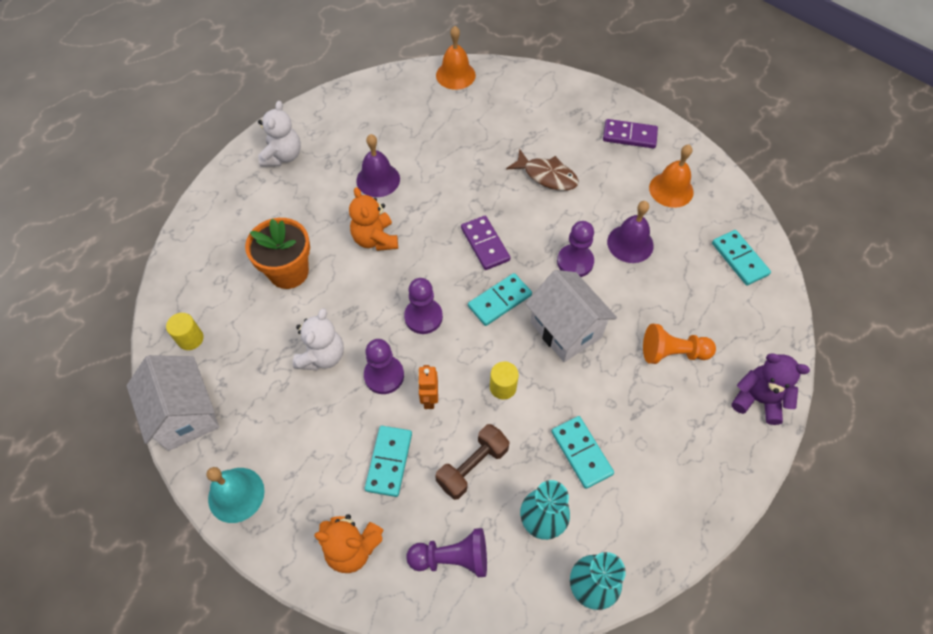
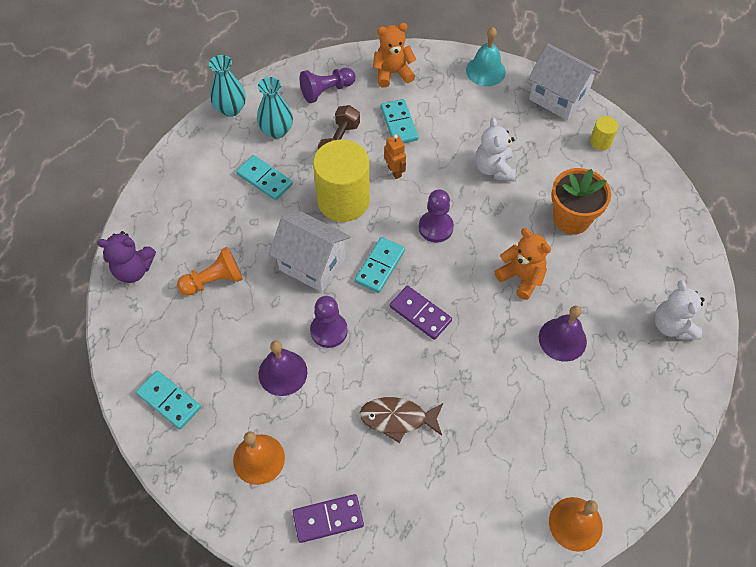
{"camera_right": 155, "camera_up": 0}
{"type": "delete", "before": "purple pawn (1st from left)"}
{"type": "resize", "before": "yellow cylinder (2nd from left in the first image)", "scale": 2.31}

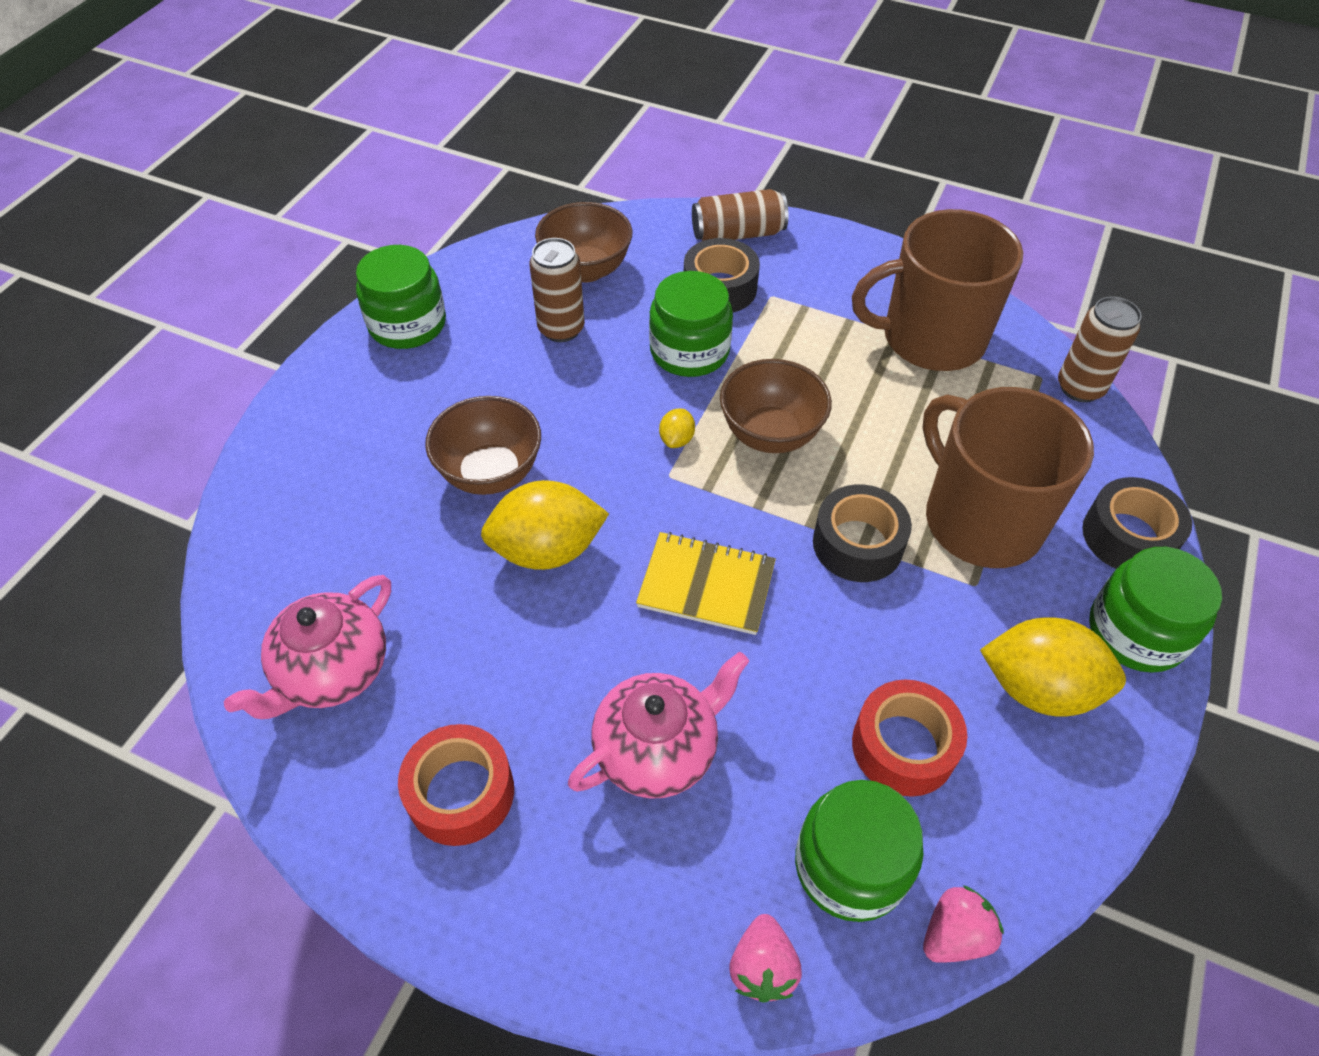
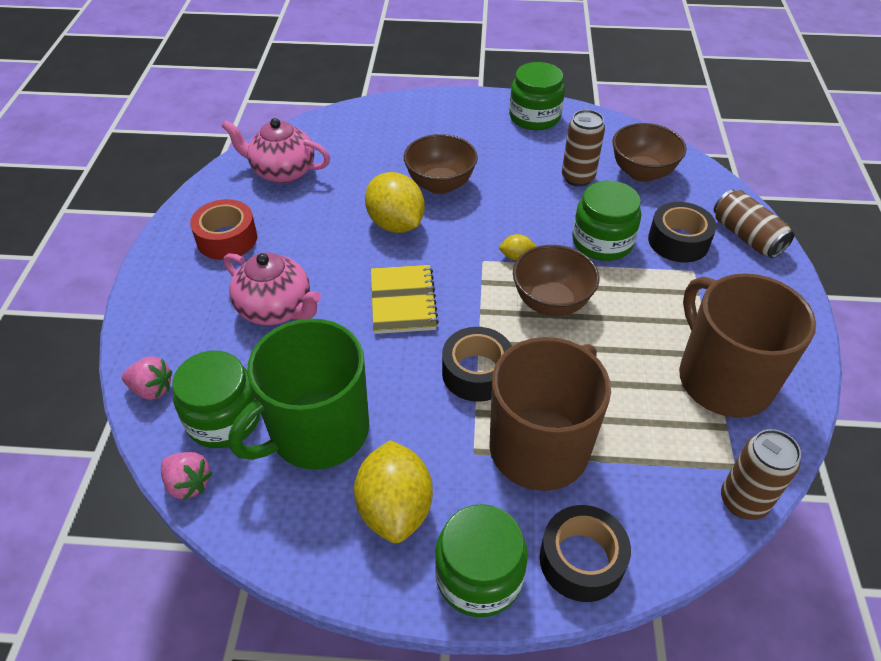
{"camera_right": 70, "camera_up": -5}
{"type": "replace", "before": "red tape (2nd from left)", "after": "green mug"}
{"type": "rotate", "before": "pink strawberry (1st from left)", "turn": -150}

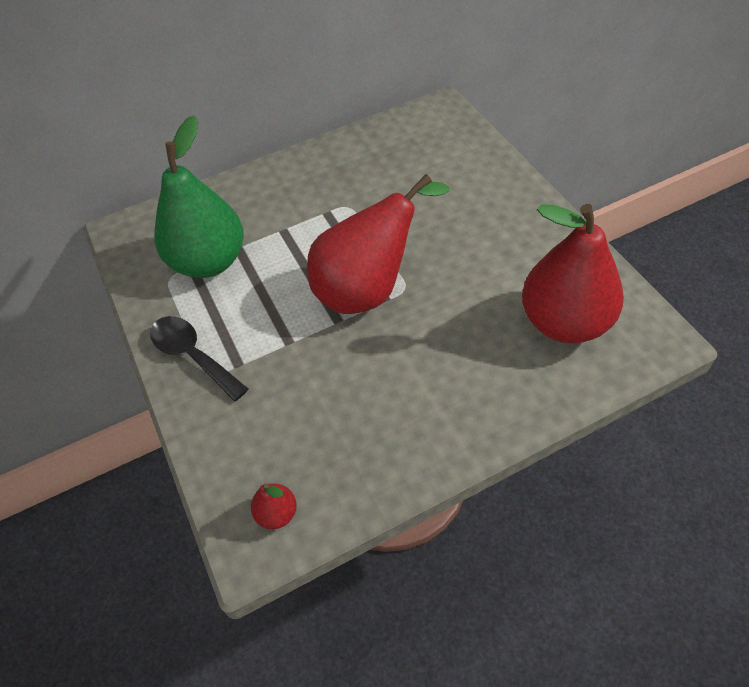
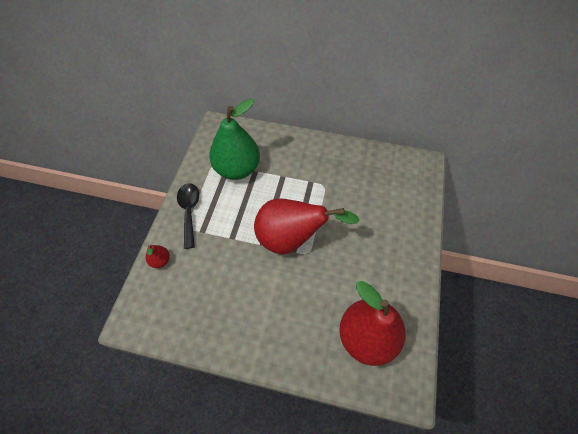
{"camera_right": 35, "camera_up": 5}
{"type": "move", "before": "red pear (1st from left)"}

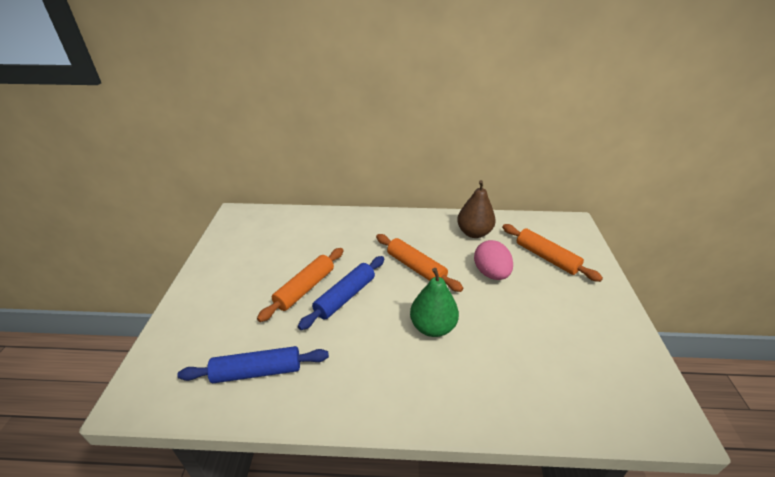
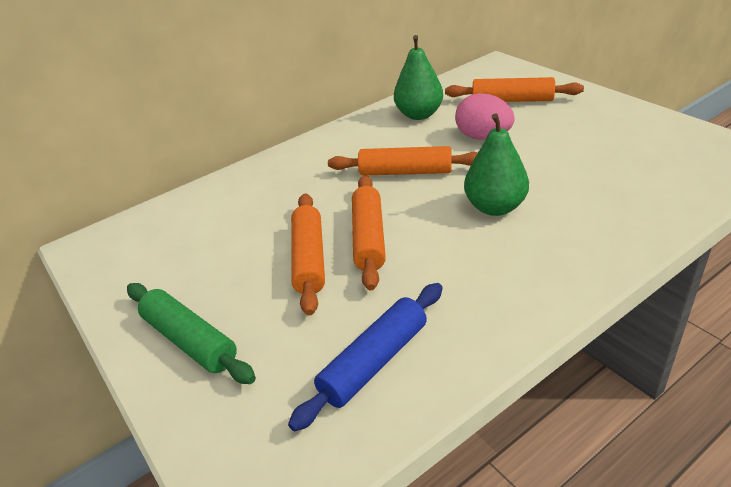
{"camera_right": -35, "camera_up": 0}
{"type": "recolor", "before": "brown pear", "after": "green pear (1st from left)"}
{"type": "recolor", "before": "blue rolling pin (2nd from left)", "after": "orange rolling pin (2nd from left)"}
{"type": "insert", "after": "green rolling pin"}

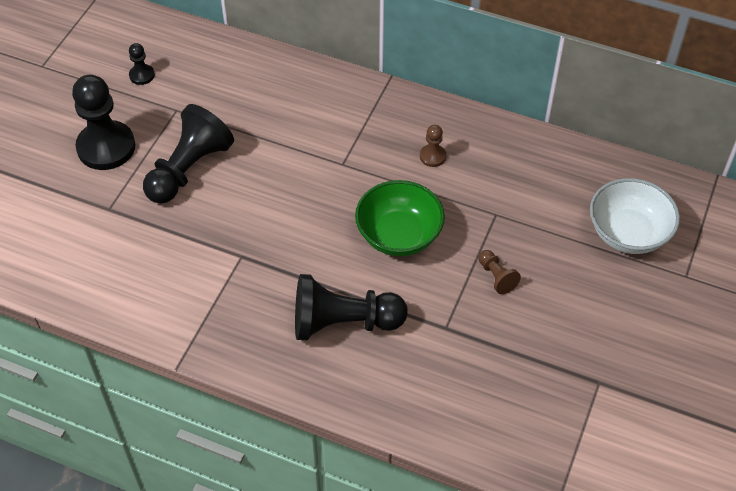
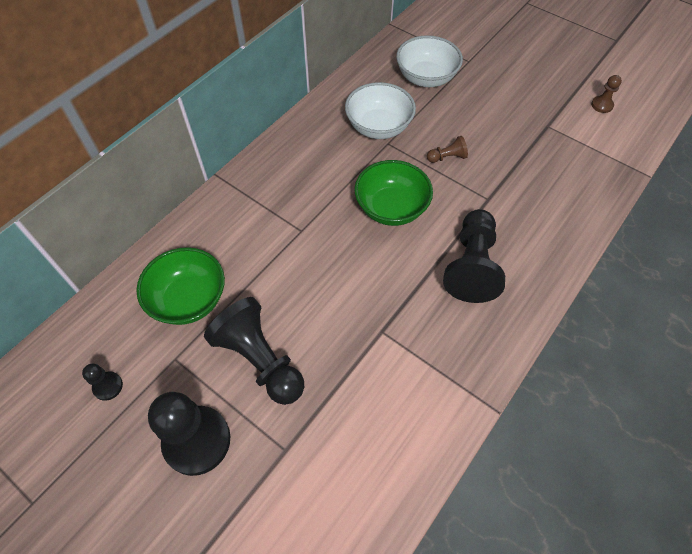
{"camera_right": -75, "camera_up": 5}
{"type": "move", "before": "brown pawn (1st from left in the first image)", "after": "brown pawn (2nd from left)"}
{"type": "insert", "after": "white bowl (1st from left)"}
{"type": "insert", "after": "green bowl (1st from left)"}

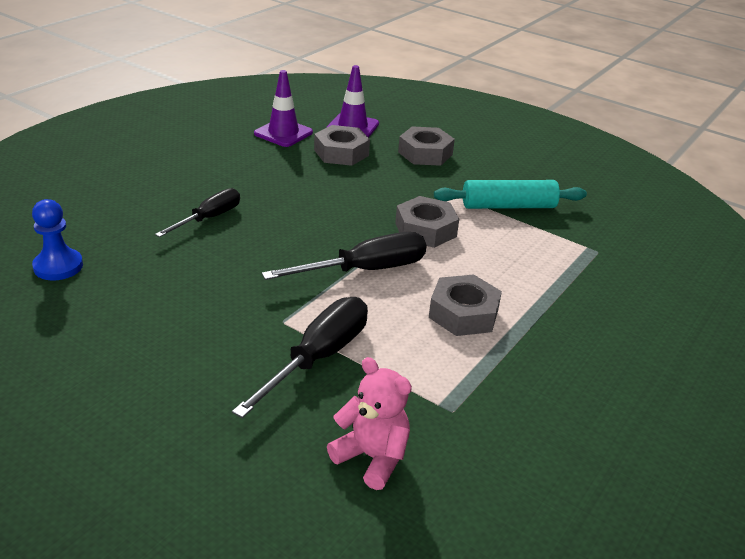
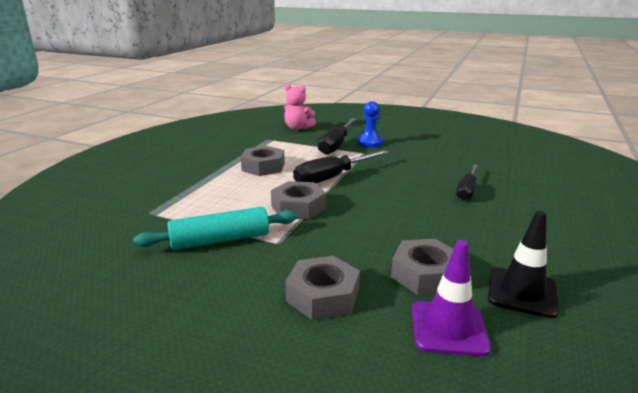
{"camera_right": 170, "camera_up": -10}
{"type": "recolor", "before": "purple traffic cone (1st from left)", "after": "black traffic cone"}
{"type": "move", "before": "blue pawn"}

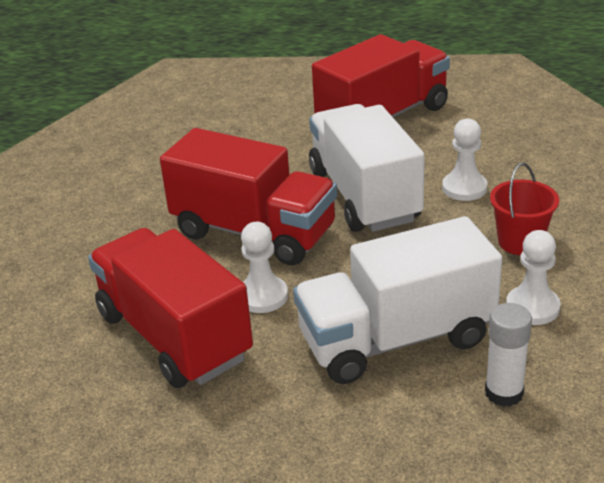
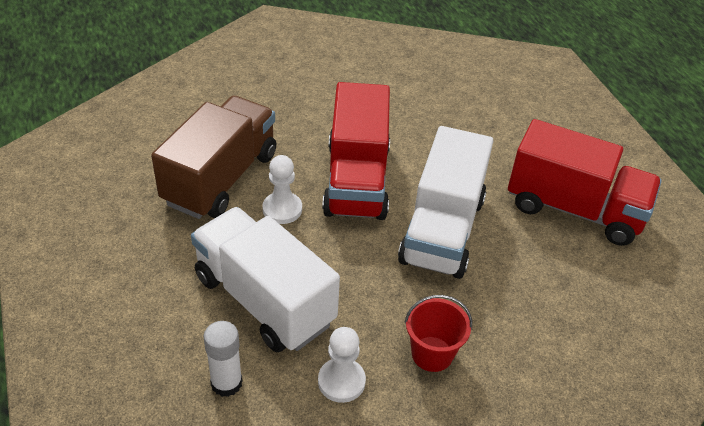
{"camera_right": 60, "camera_up": 10}
{"type": "rotate", "before": "white truck (1st from left in the first image)", "turn": 150}
{"type": "delete", "before": "white pawn (2nd from left)"}
{"type": "recolor", "before": "red truck (1st from left)", "after": "brown truck"}

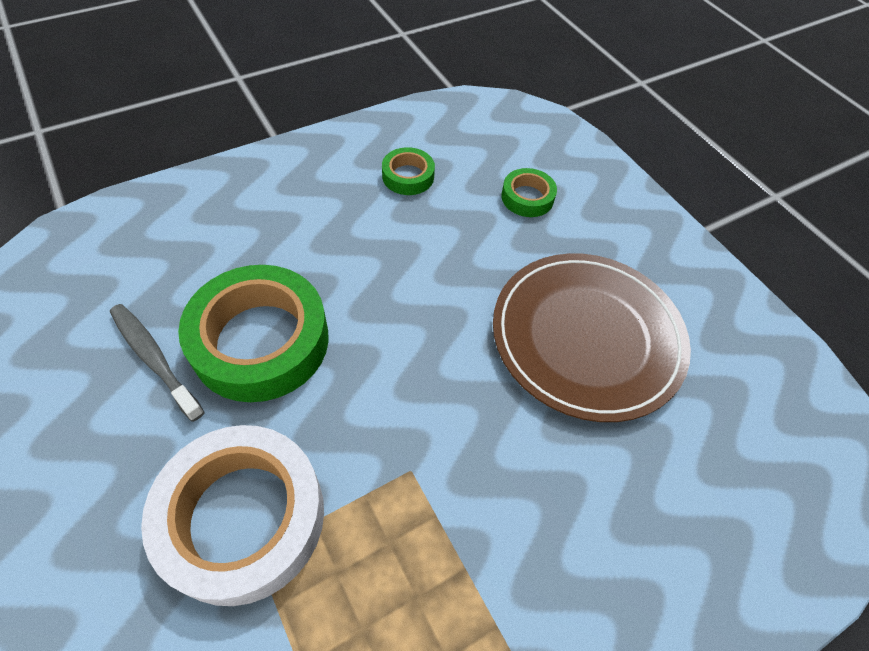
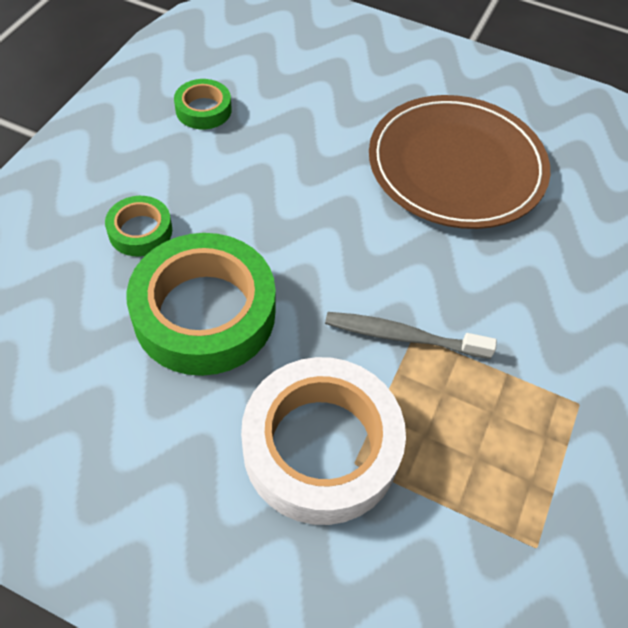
{"camera_right": -35, "camera_up": 0}
{"type": "move", "before": "green tape (3rd from left in the first image)", "after": "green tape (1st from left)"}
{"type": "move", "before": "grey toothbrush"}

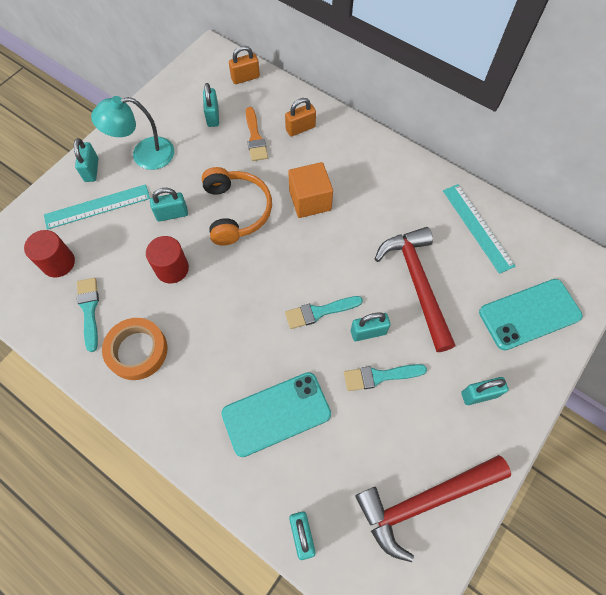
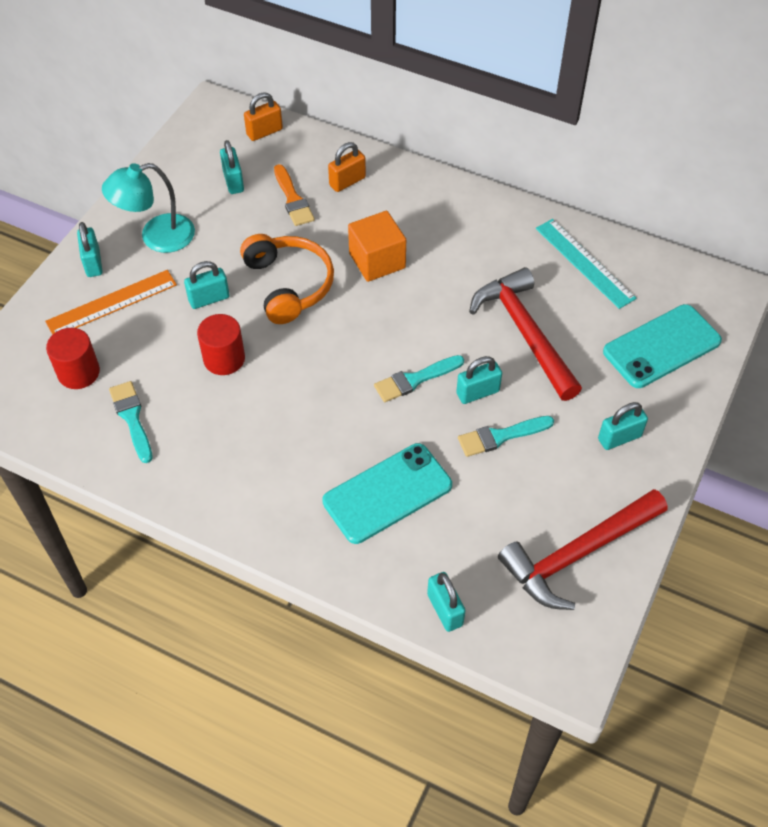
{"camera_right": -10, "camera_up": -10}
{"type": "recolor", "before": "turquoise ruler (1st from left)", "after": "orange ruler"}
{"type": "delete", "before": "orange tape"}

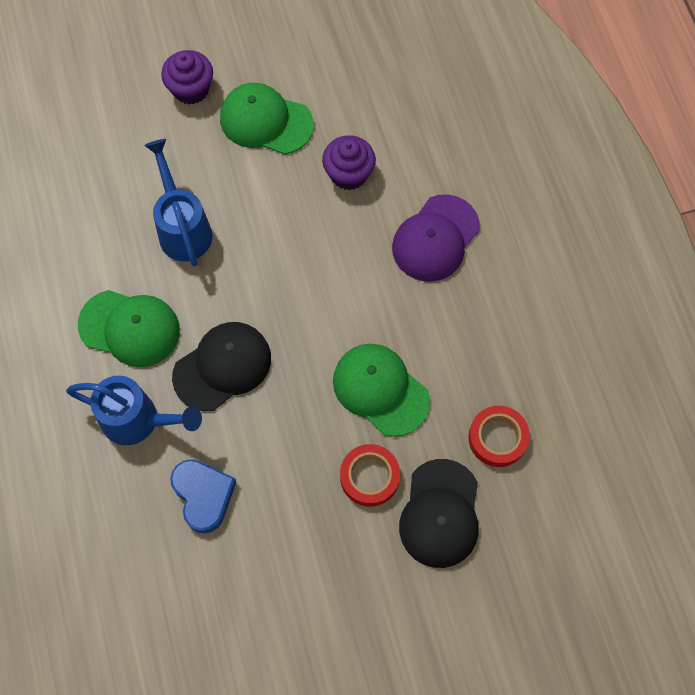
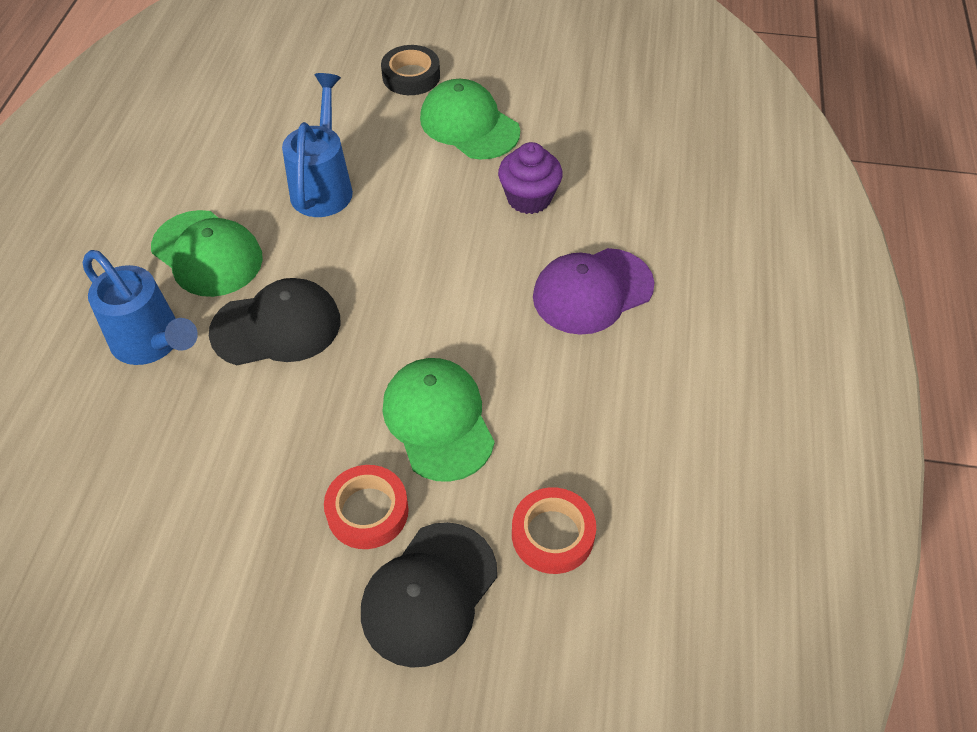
{"camera_right": 25, "camera_up": -15}
{"type": "replace", "before": "purple cupcake (1st from left)", "after": "black tape"}
{"type": "delete", "before": "blue heart"}

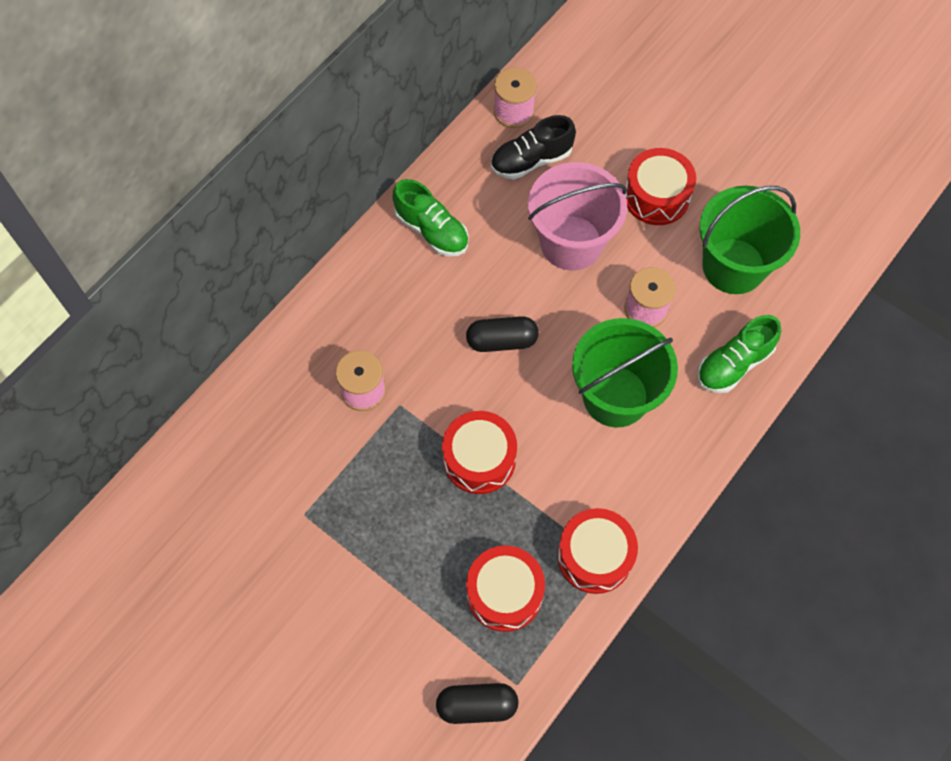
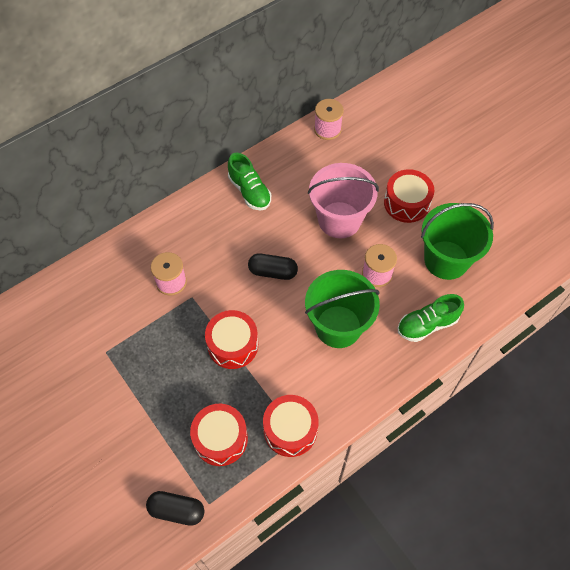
{"camera_right": 15, "camera_up": -5}
{"type": "delete", "before": "black shoe"}

